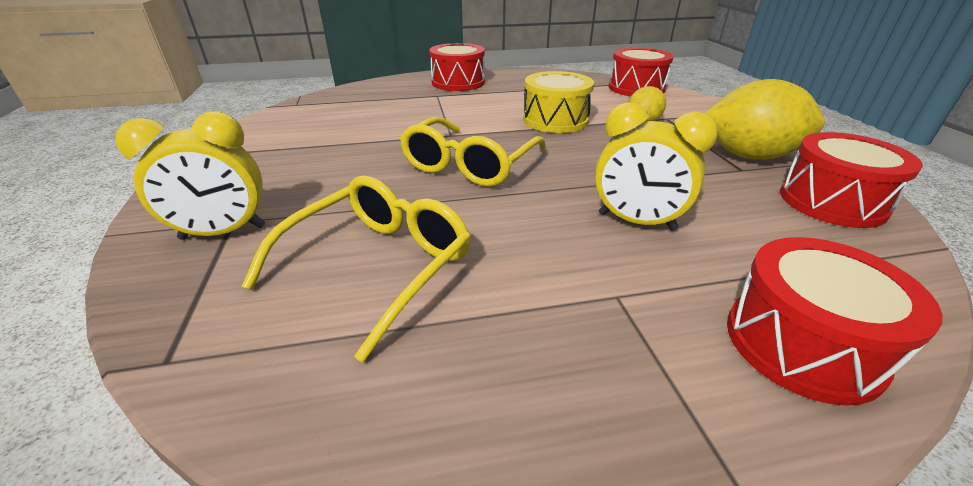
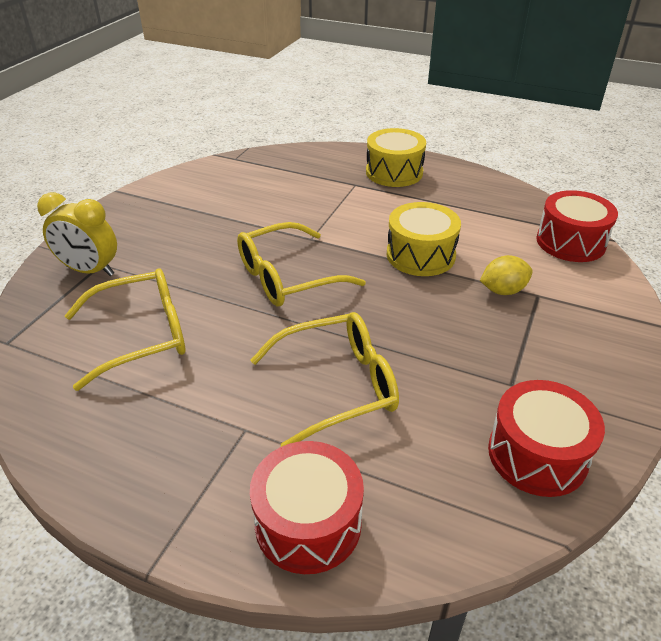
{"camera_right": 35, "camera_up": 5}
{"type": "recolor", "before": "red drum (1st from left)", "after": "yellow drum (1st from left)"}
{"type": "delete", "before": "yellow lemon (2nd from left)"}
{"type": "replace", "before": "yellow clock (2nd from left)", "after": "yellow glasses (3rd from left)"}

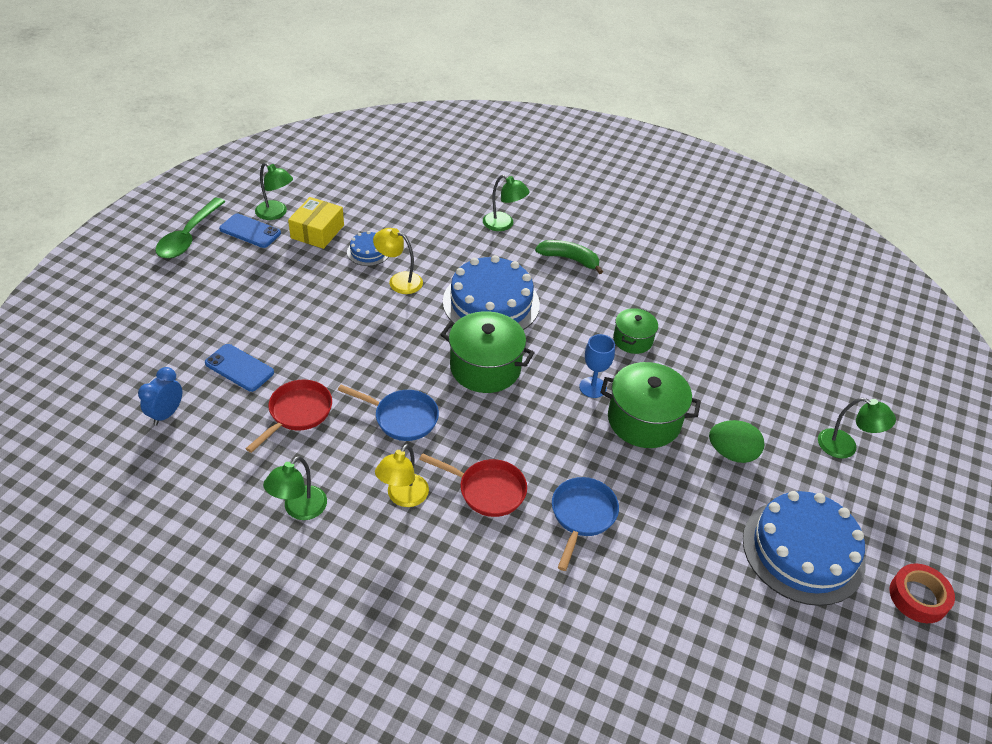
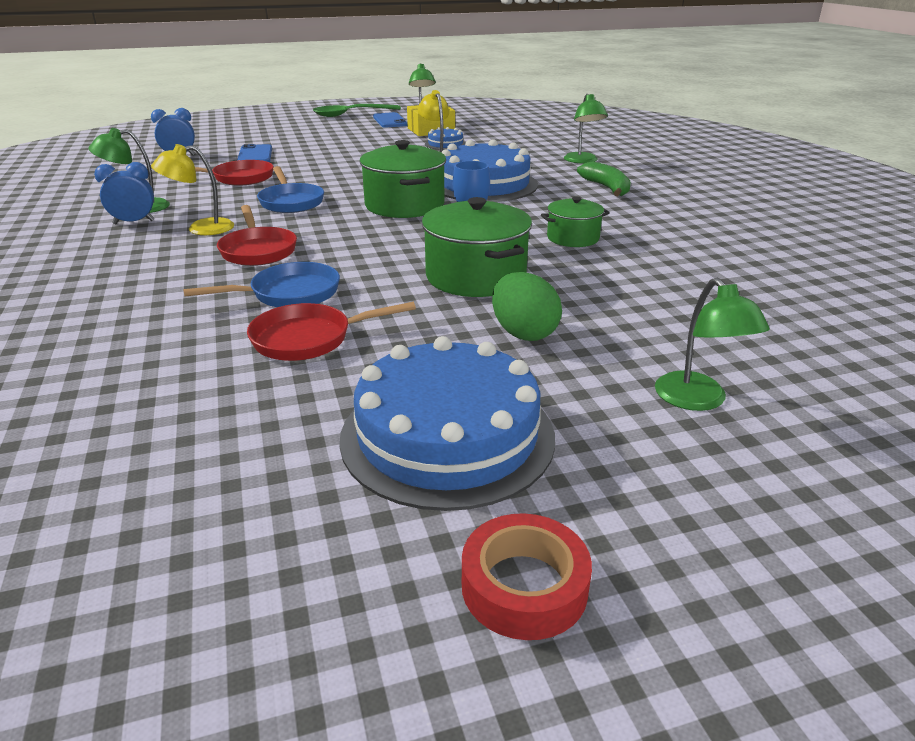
{"camera_right": 50, "camera_up": -15}
{"type": "insert", "after": "blue clock (1st from left)"}
{"type": "insert", "after": "red pan (3rd from left)"}

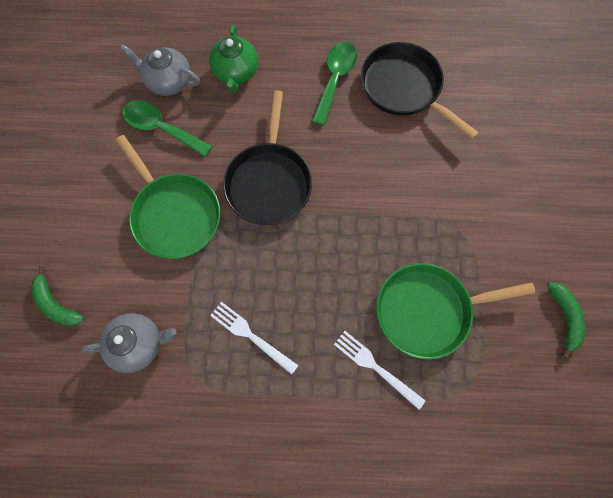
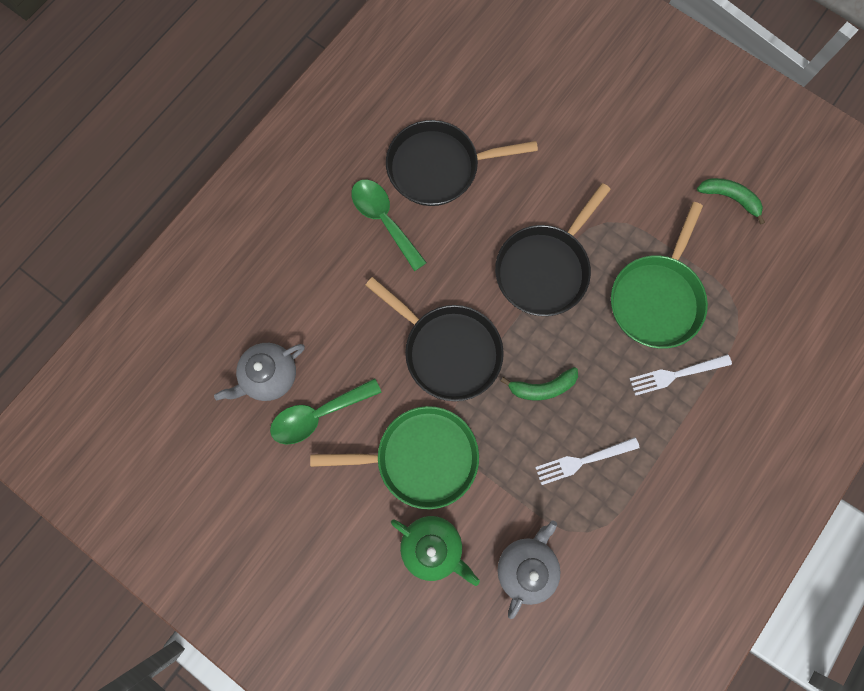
{"camera_right": -55, "camera_up": 5}
{"type": "move", "before": "green teapot"}
{"type": "move", "before": "green banana (1st from left)"}
{"type": "insert", "after": "black pan (3rd from left)"}

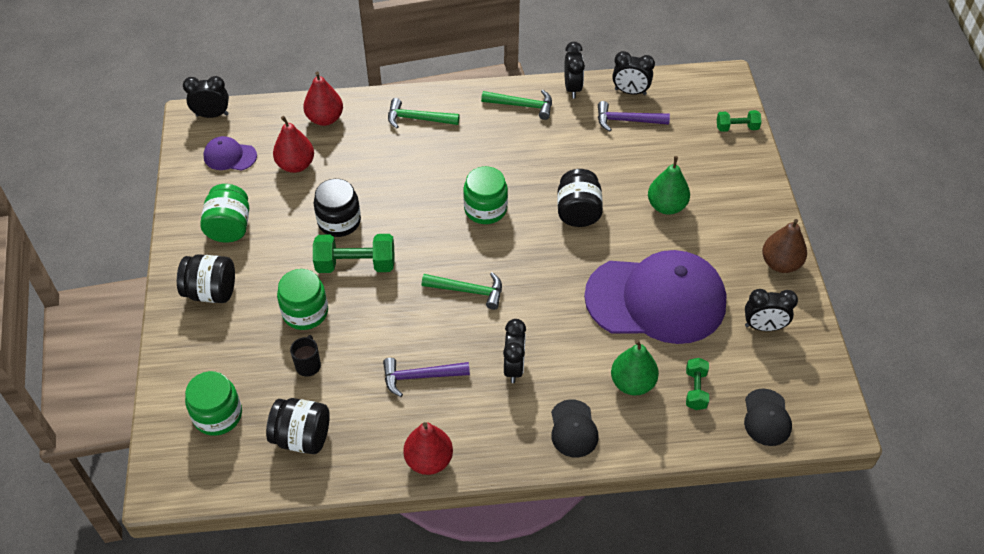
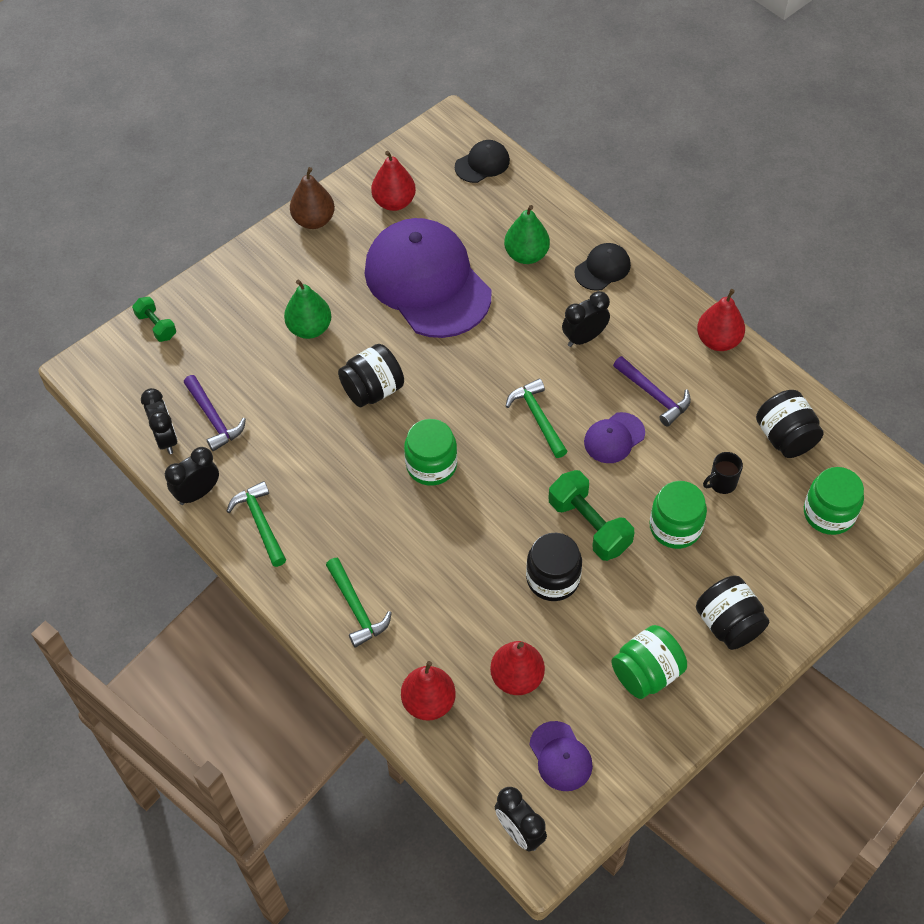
{"camera_right": -125, "camera_up": 5}
{"type": "replace", "before": "black clock (5th from left)", "after": "red pear (1st from left)"}
{"type": "delete", "before": "green dumbbell (2nd from left)"}
{"type": "insert", "after": "purple cap (3rd from left)"}

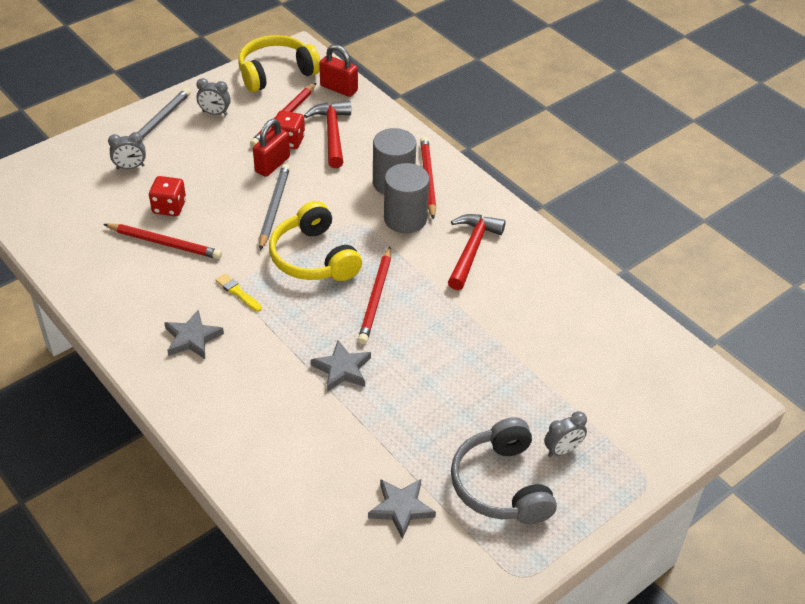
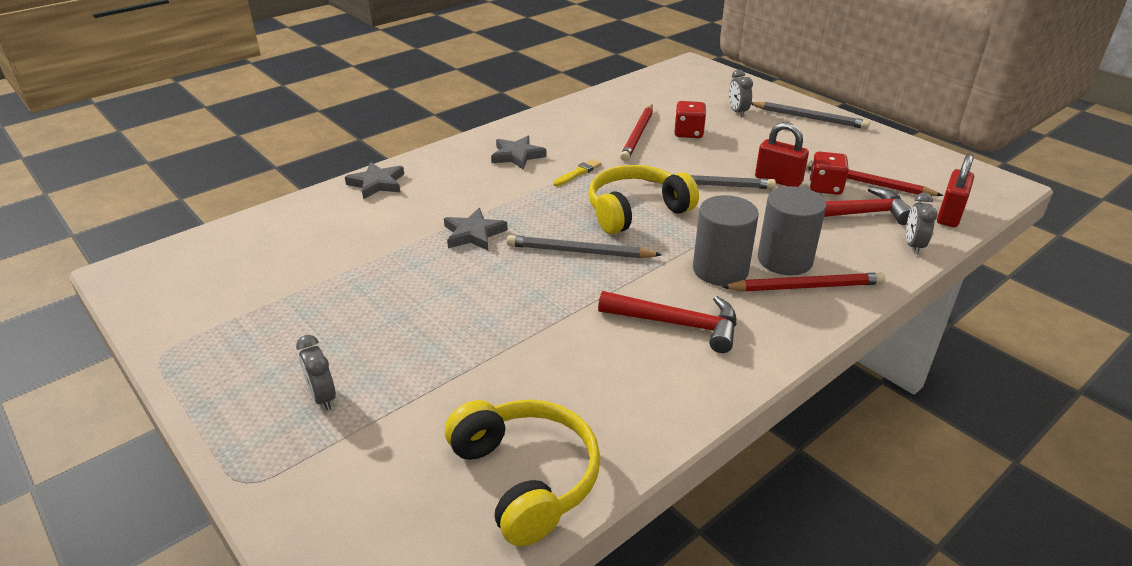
{"camera_right": 90, "camera_up": -10}
{"type": "move", "before": "yellow headphones (1st from left)"}
{"type": "move", "before": "grey clock (2nd from left in the first image)", "after": "grey clock (3rd from left)"}
{"type": "recolor", "before": "red pencil (3rd from left)", "after": "grey pencil (1st from left)"}
{"type": "delete", "before": "grey headphones"}
{"type": "move", "before": "grey star (3rd from left in the first image)", "after": "grey star (1st from left)"}

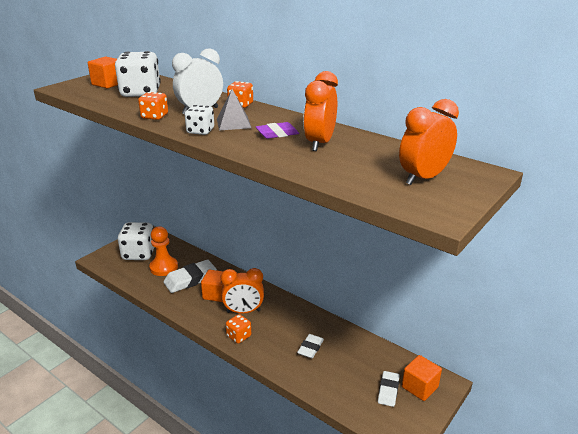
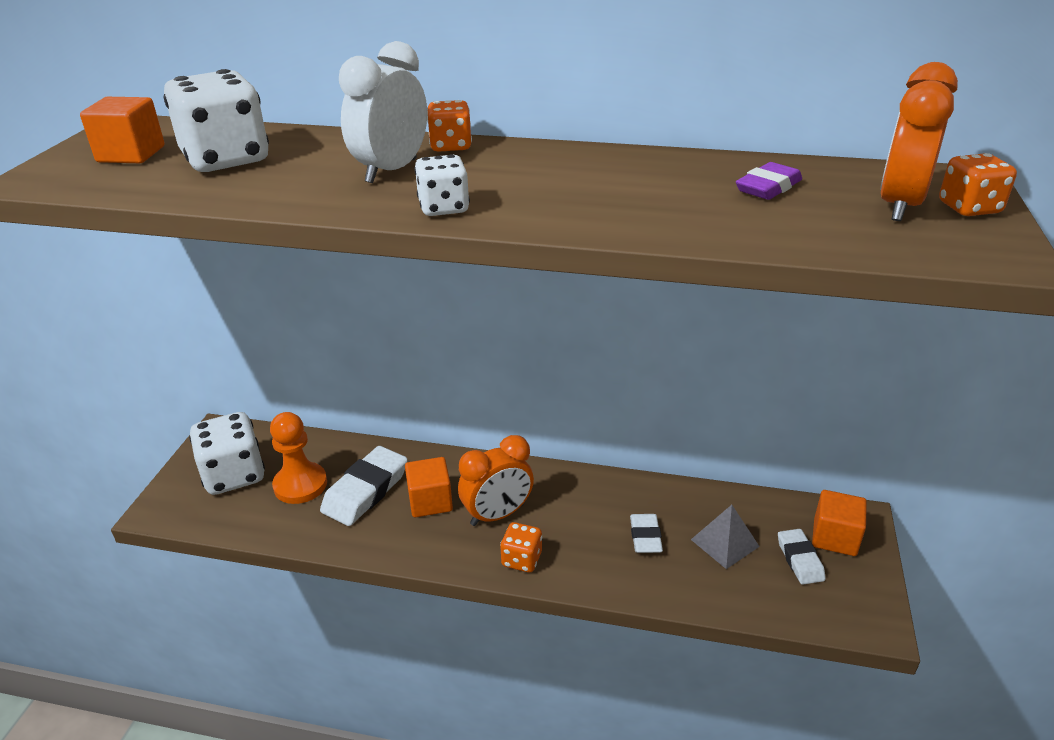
{"camera_right": -25, "camera_up": 5}
{"type": "delete", "before": "orange clock (2nd from left)"}
{"type": "move", "before": "grey pyramid"}
{"type": "move", "before": "orange dice (1st from left in the first image)", "after": "orange dice (3rd from left)"}
{"type": "move", "before": "purple eraser"}

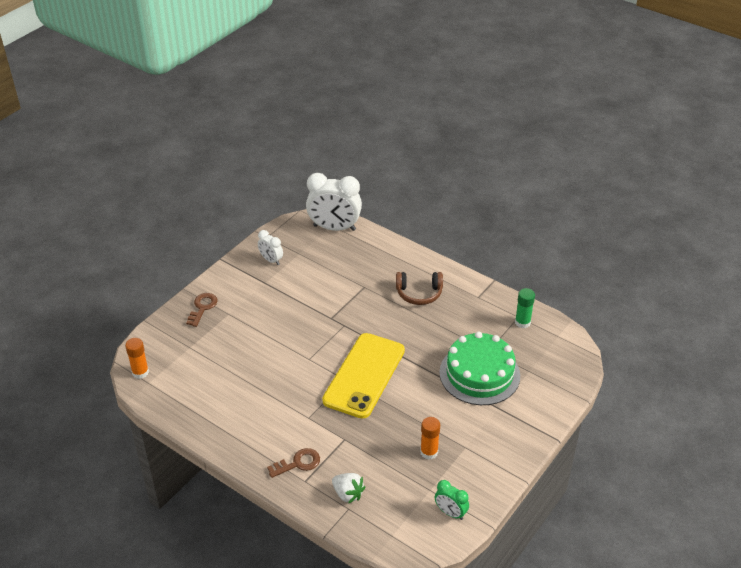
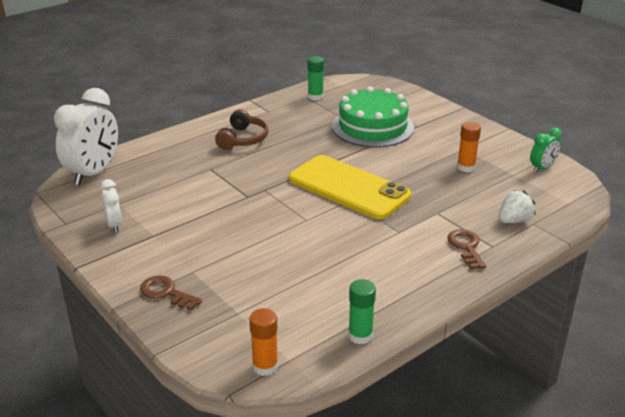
{"camera_right": -75, "camera_up": -10}
{"type": "rotate", "before": "white clock (1st from left in the first image)", "turn": 105}
{"type": "insert", "after": "green glue stick (2nd from left)"}

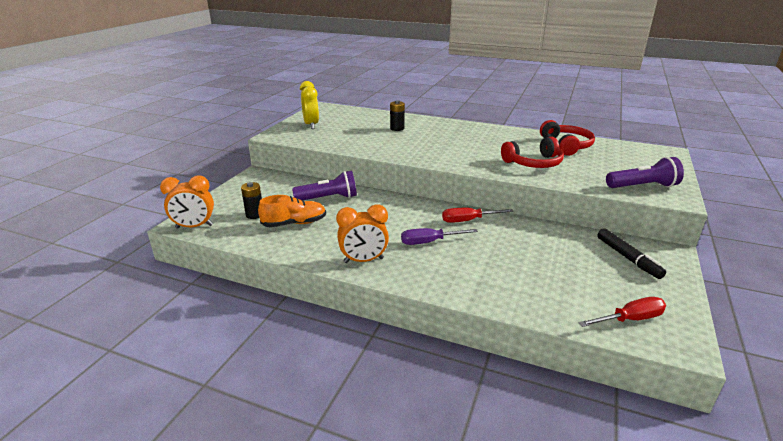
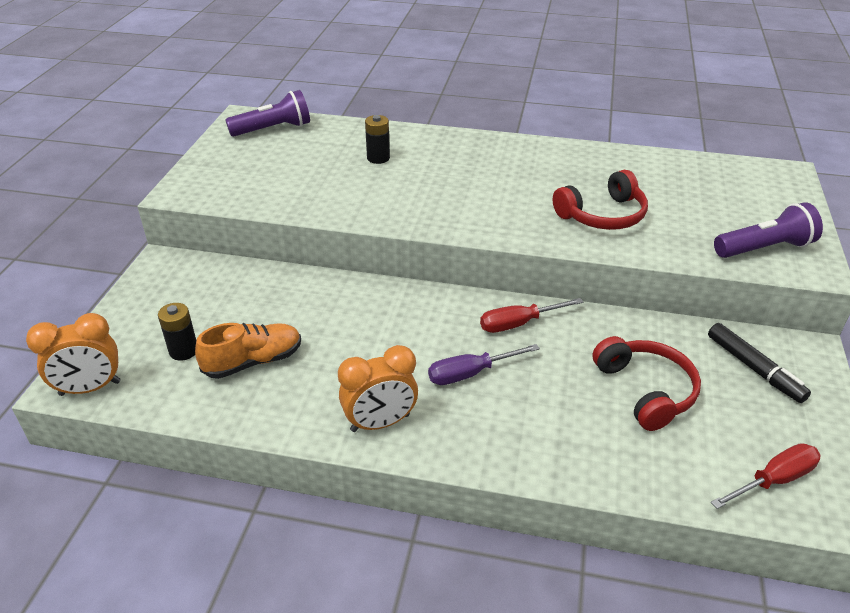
{"camera_right": -10, "camera_up": 10}
{"type": "delete", "before": "yellow clock"}
{"type": "move", "before": "red headphones (2nd from left)"}
{"type": "move", "before": "purple flashlight (1st from left)"}

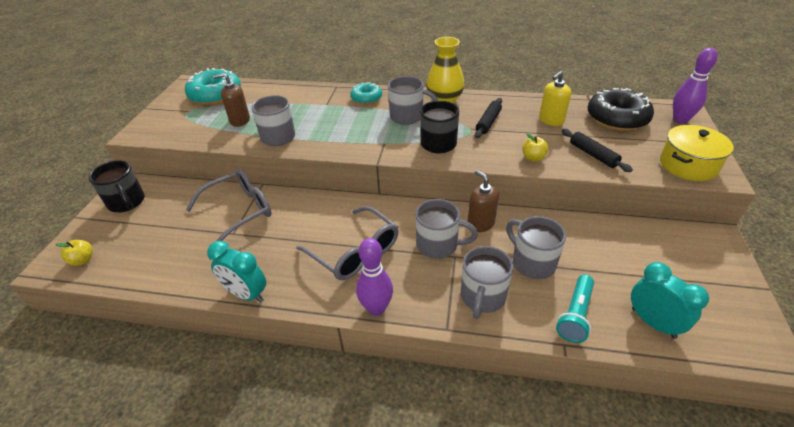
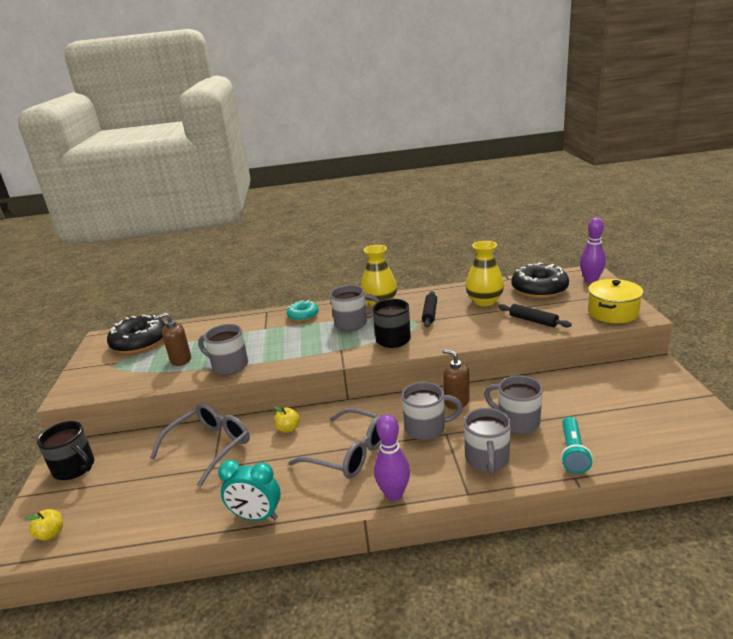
{"camera_right": -15, "camera_up": -15}
{"type": "recolor", "before": "turquoise donut (1st from left)", "after": "black donut (1st from left)"}
{"type": "replace", "before": "yellow soap dispenser", "after": "yellow vase (2nd from left)"}
{"type": "move", "before": "yellow apple (2nd from left)"}
{"type": "delete", "before": "turquoise clock (2nd from left)"}

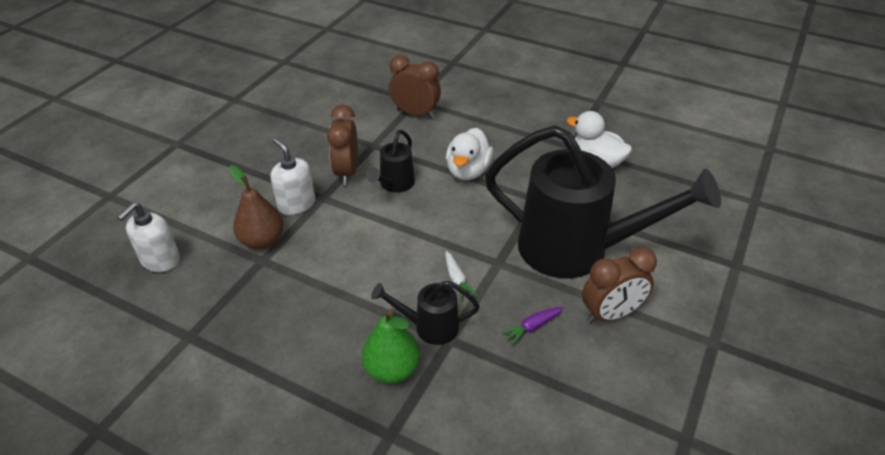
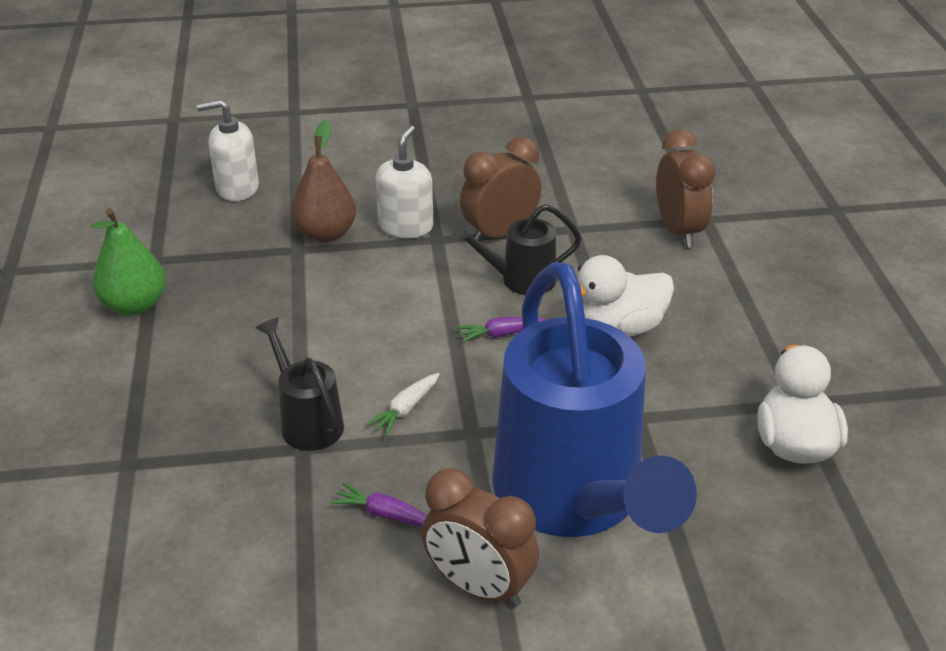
{"camera_right": 55, "camera_up": -5}
{"type": "recolor", "before": "black watering can (3rd from left)", "after": "blue watering can"}
{"type": "move", "before": "green pear"}
{"type": "insert", "after": "purple carrot (2nd from left)"}

